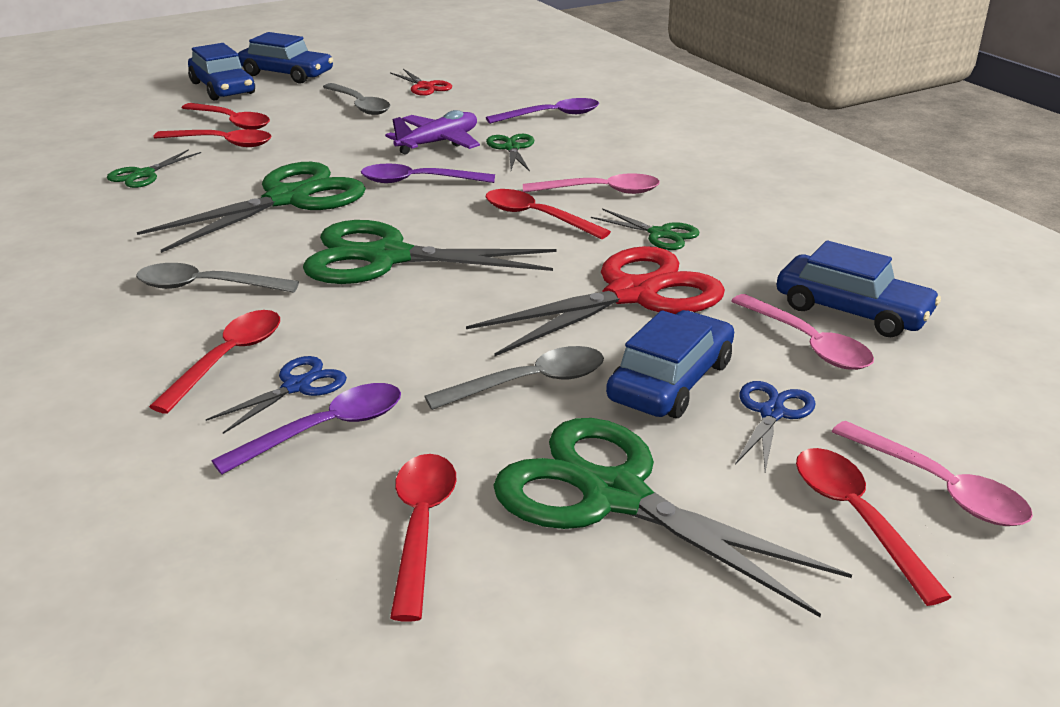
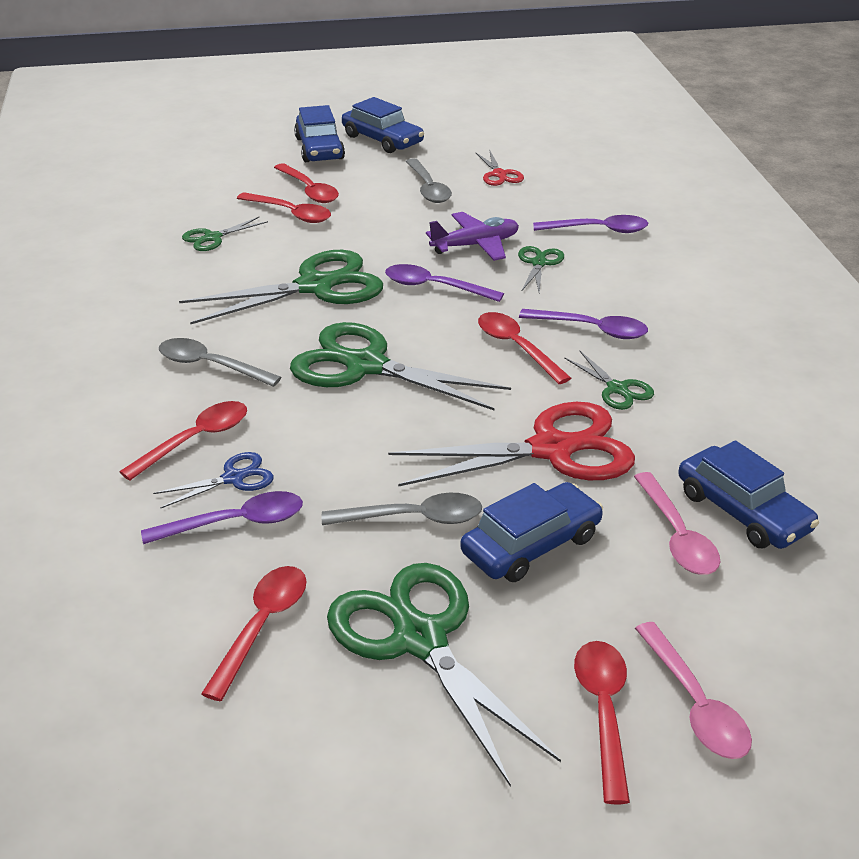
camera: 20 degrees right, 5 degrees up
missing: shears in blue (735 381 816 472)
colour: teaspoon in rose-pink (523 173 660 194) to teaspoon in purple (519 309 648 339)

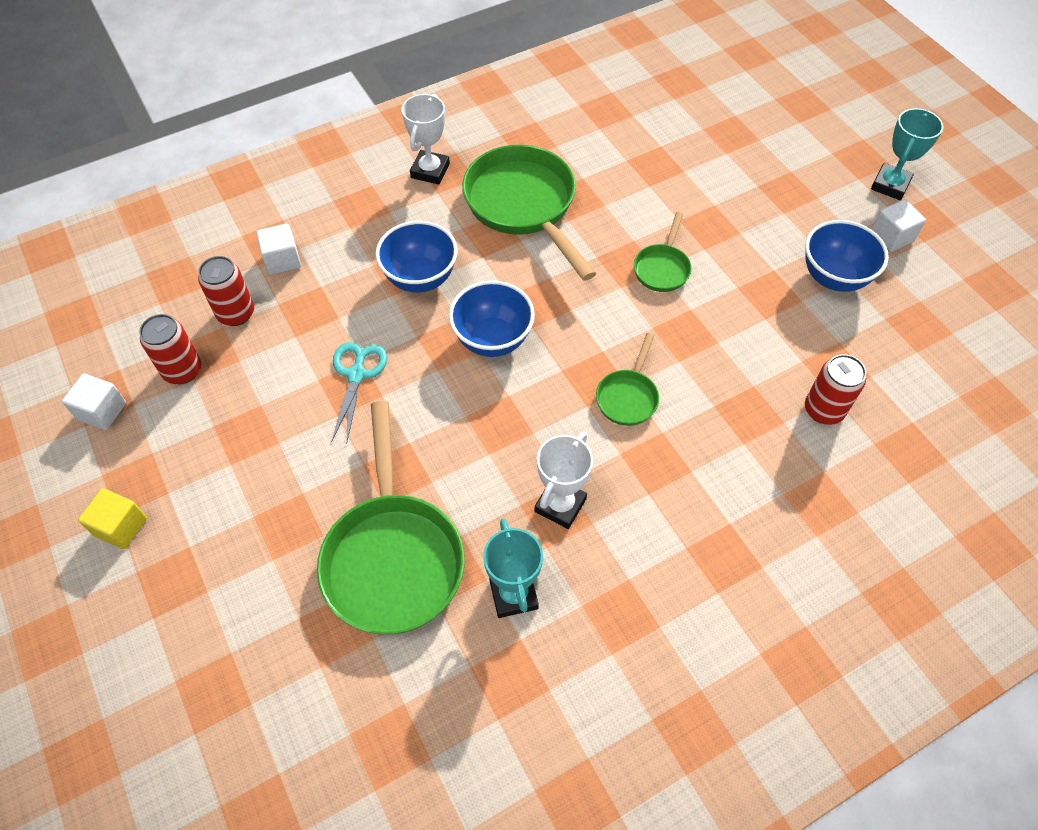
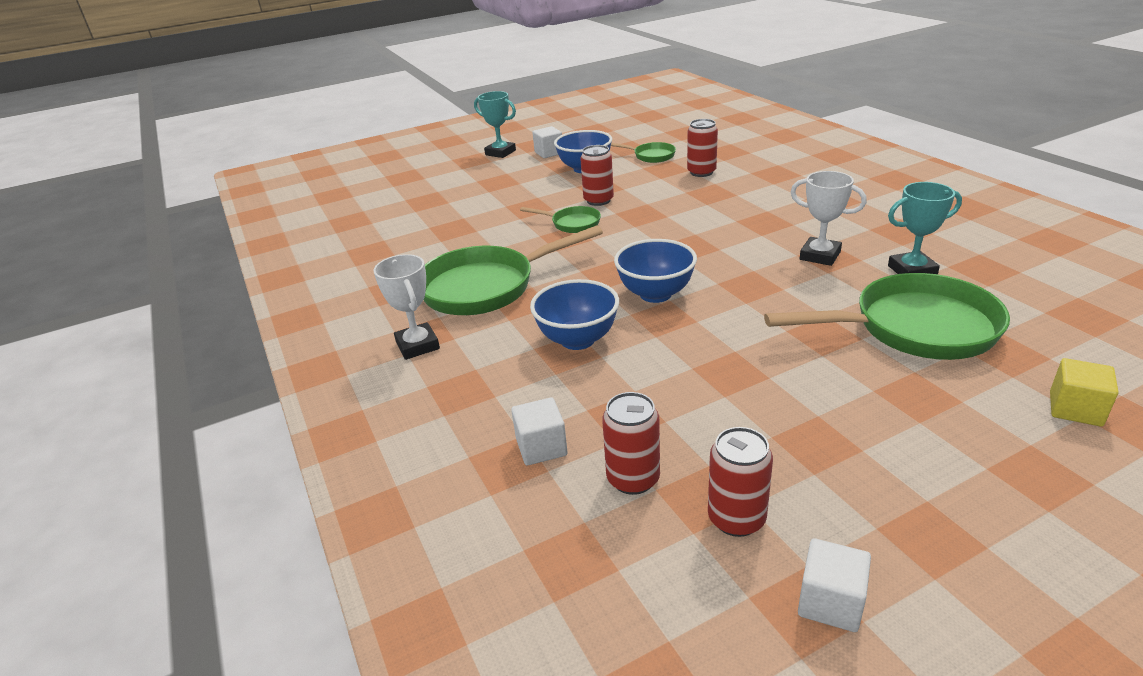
camera: 85 degrees left, 25 degrees down
missing: shears in aqua (331 342 387 444)
appeared: can in red (580 145 614 206)
relocated: pan in leaf-green (596 333 659 426) to (611 142 676 163); cube in yellow (78 488 147 549) to (1050 358 1118 426)
spun: award cup in pure white (401 93 450 185) = (373 254 440 360) 45 degrees clockwise

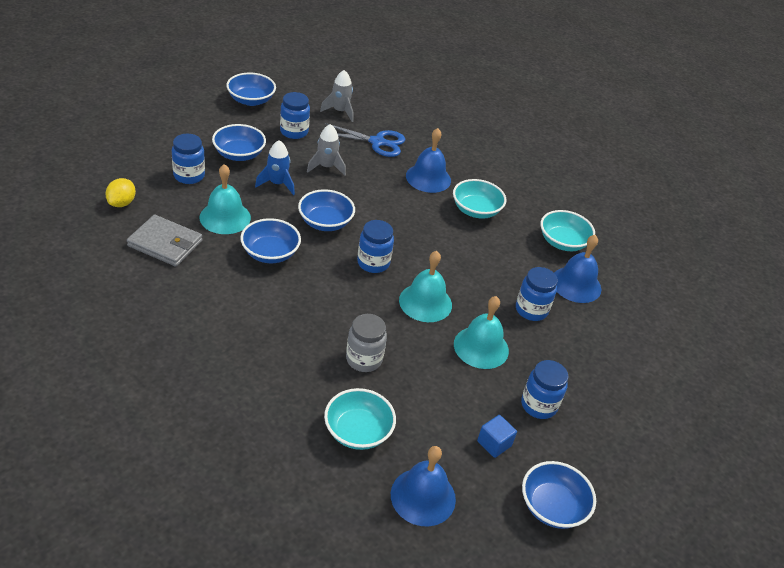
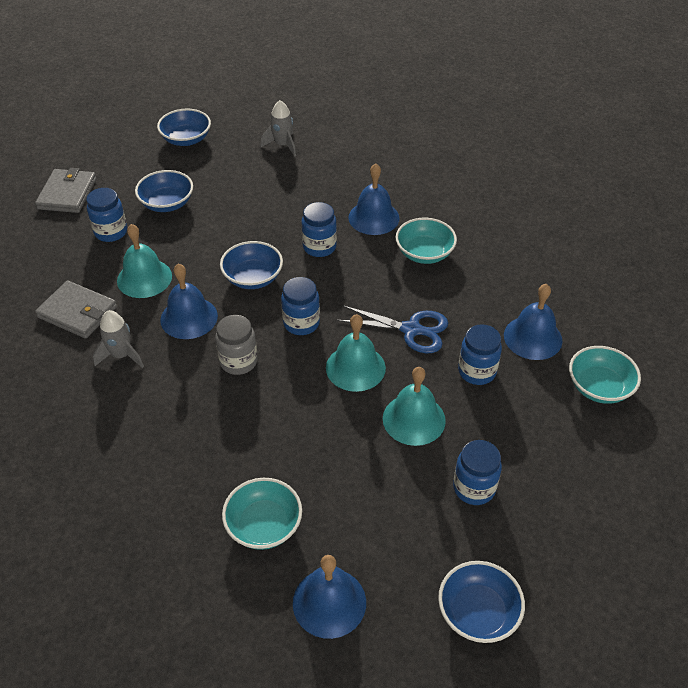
camera: 10 degrees right, 5 degrees up
missing: lemon in yellow (105 178 136 207); spaceship in blue (255 140 295 195); cube in blue (477 415 517 458)
appeared: wallet in ash-grey (35 168 97 213)
relocated: spaceship in ash-grey (307 124 346 176) to (93 310 144 368); preserve jar in ash-grey (346 314 387 372) to (215 315 258 375); preserve jar in blue (280 92 310 139) to (302 202 337 257); shears in blue (320 123 406 157) to (337 305 448 353); bowl in aqua (541 210 595 251) to (569 346 641 404)
exchanged: bowl in blue (240 218 301 263) to school bell in blue (160 264 218 339)

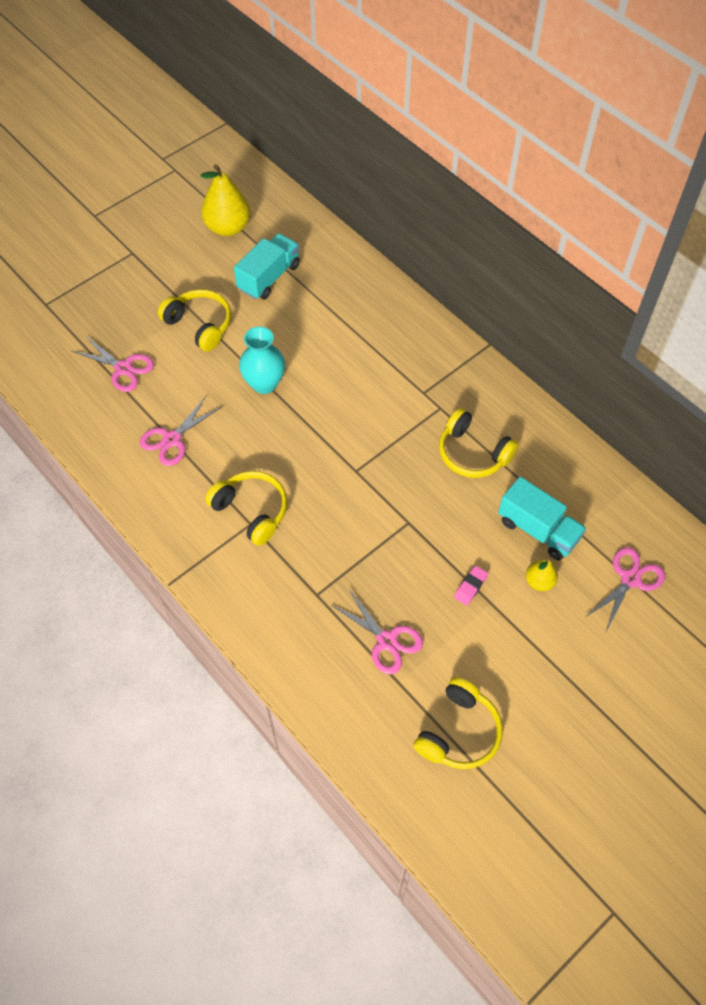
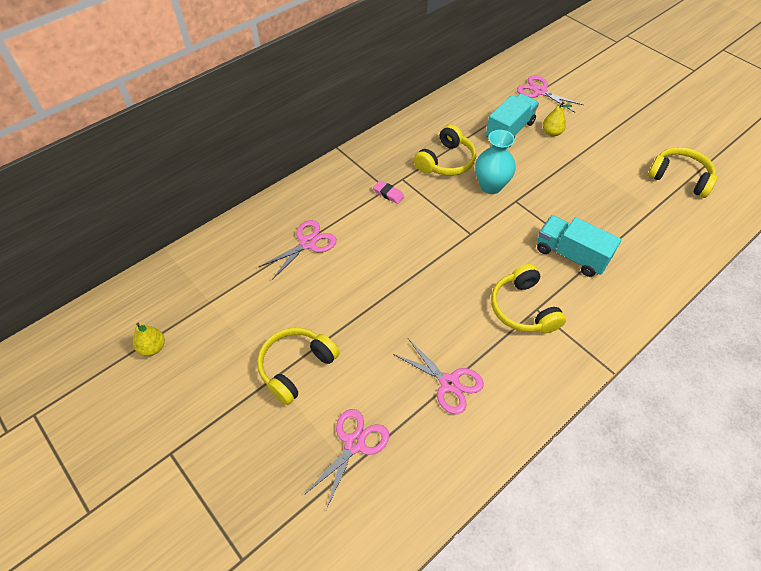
camera: 90 degrees left, 5 degrees down
relocated: shears in rose-pink (331 588 423 674) to (259 220 337 280); pencil eraser in rose-pink (454 565 488 605) to (373 180 405 204); flower vase in aqua (239 326 285 394) to (475 130 516 194); toy truck in aqua (234 233 300 300) to (537 215 621 277)
spun: headset in yellow (205 471 288 546) = (491 264 566 333) 60 degrees counterclockwise
size: pear fruit in yellow (200 164 251 236) = (133 323 165 356) x0.53

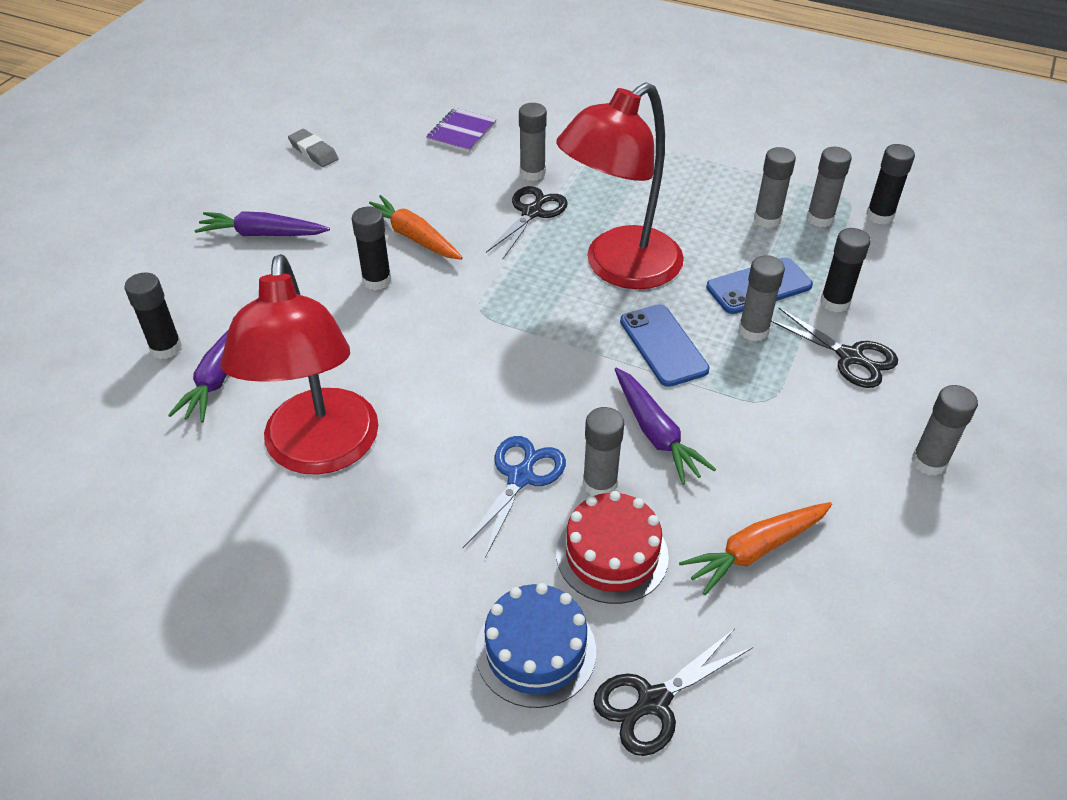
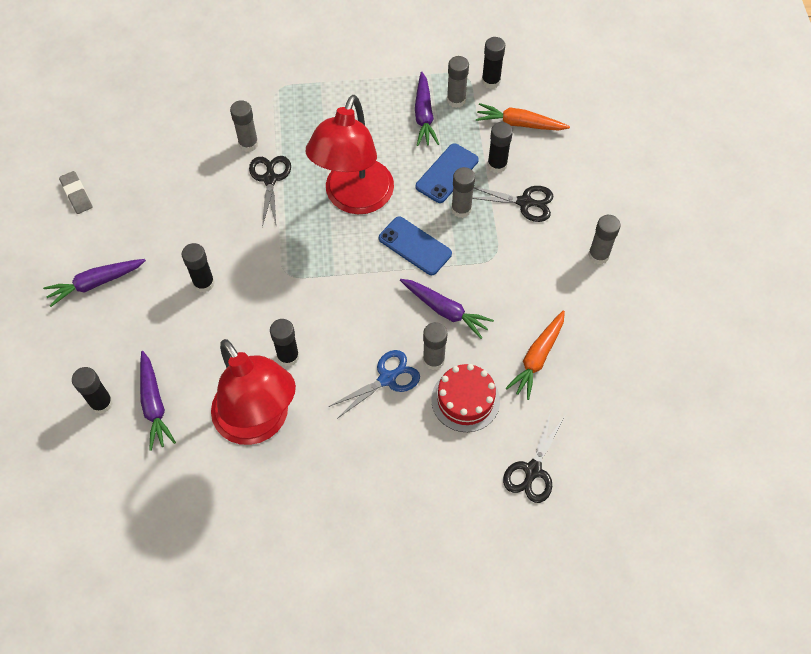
camera: 30 degrees left, 15 degrees up
missing: notebook in purple (426 108 497 152); gateau in blue (475 583 596 708)
appeared: glue stick in jet-black (270 319 299 367)
relocated: carrot in orange-coloured (369 195 463 260) to (476 103 570 131)
exchanged: glue stick in ash-grey (754 147 796 228) to carrot in purple (415 72 439 146)
spun: pencil eraser in ash-grey (288 129 339 167) = (59 171 92 214) 45 degrees clockwise; shears in blue (463 436 566 558) = (328 350 420 419) 60 degrees clockwise

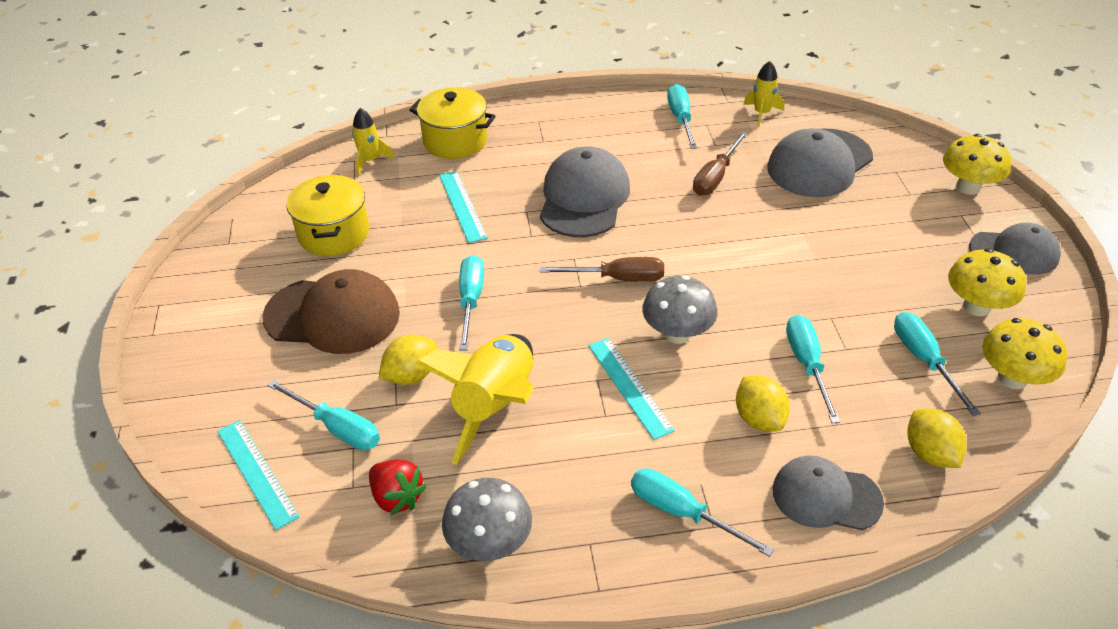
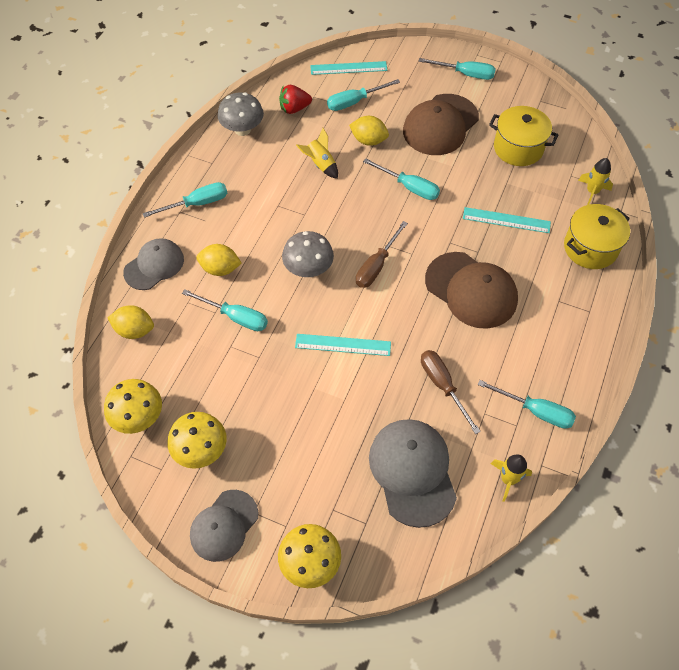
camera: 120 degrees right, 15 degrees up
relocated: ruler in aqua (589 338 675 440) to (295 334 391 356); hand screwdriver in aqua (894 312 981 416) to (418 58 496 80)
colour: baseball cap in ash-grey (540 146 630 237) to baseball cap in dark brown (425 252 518 329)
spun: lemon in yellow (379 335 437 385) = (349 116 389 146) 60 degrees counterclockwise
size: spaceship in yellow (416 334 534 465) = (296 128 338 179) x0.51

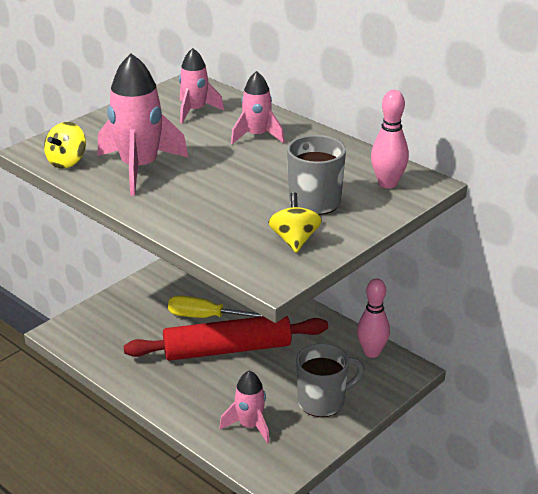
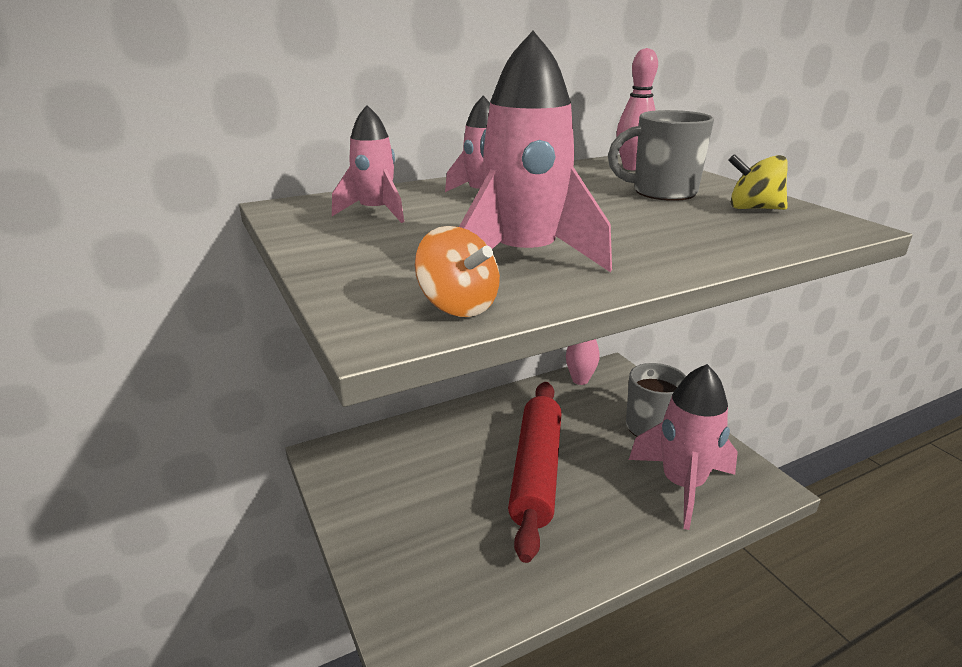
camera: 70 degrees left, 5 degrees down
missing: hand screwdriver in yellow (168 295 262 318)
colour: toy top in yellow (44 122 86 169) to toy top in orange-coloured (415 226 500 317)
size: spaceship in rose-pink (219 370 270 444) = (629 364 738 530) x1.66

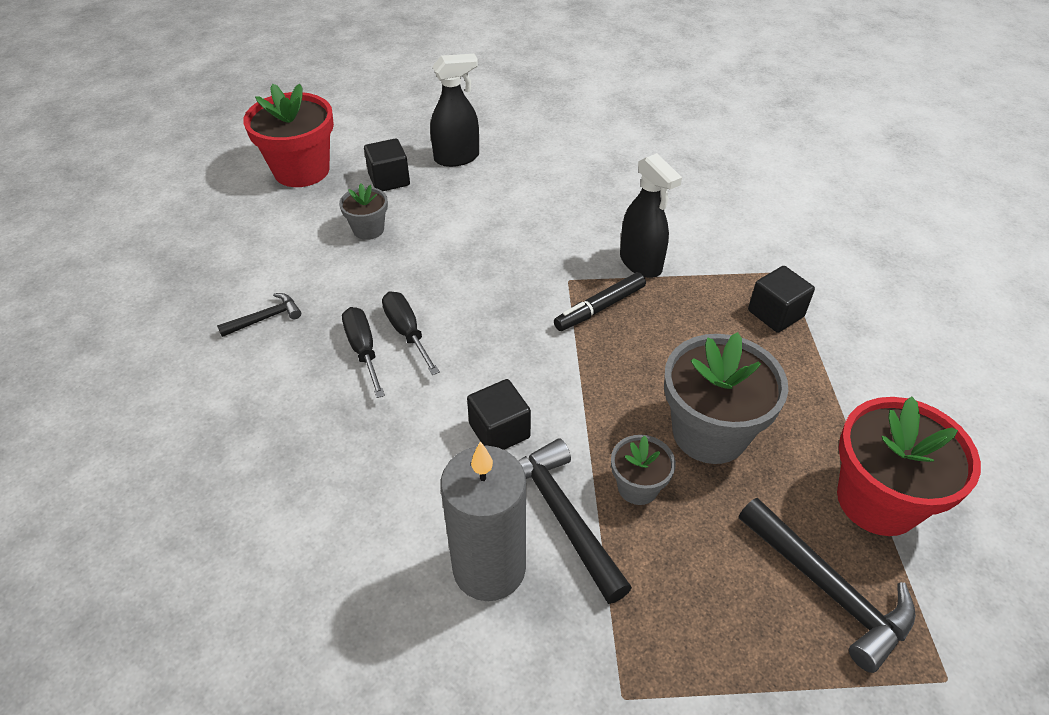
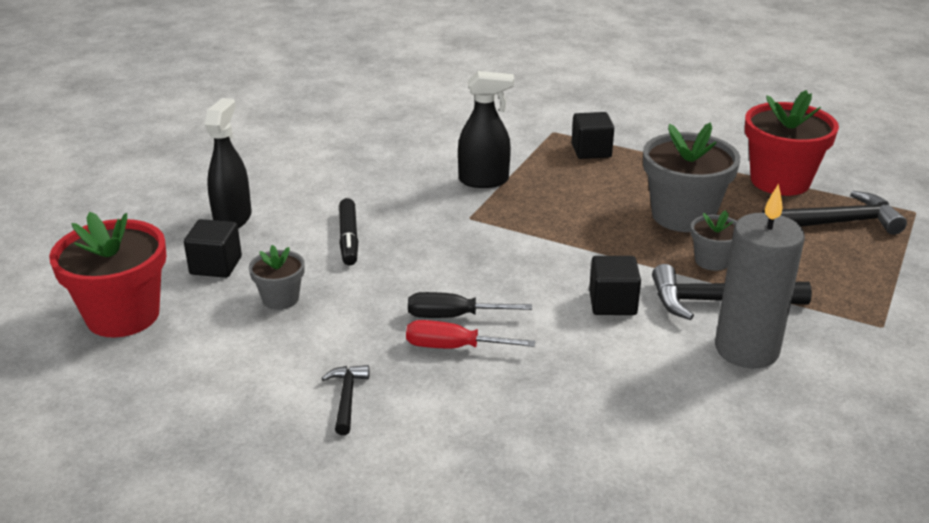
camera: 60 degrees left, 15 degrees down
relocated: marker in jet-black (554 272 646 331) to (339 198 358 265)
colour: hand screwdriver in jet-black (342 307 385 398) to hand screwdriver in red (406 320 536 348)

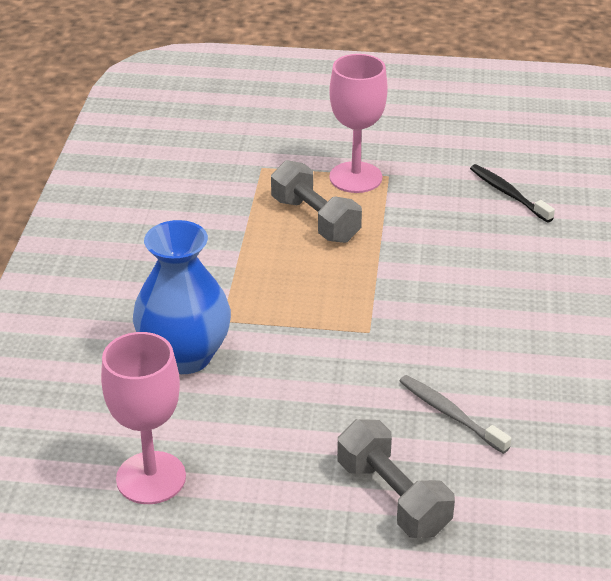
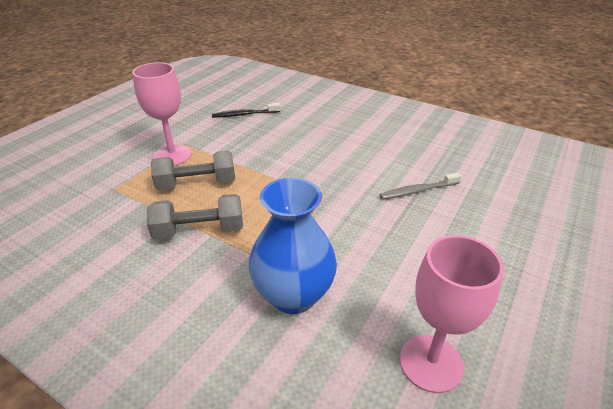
camera: 65 degrees left, 0 degrees up
relocated: free weight in ash-grey (337 419 455 538) to (147 194 243 240)

